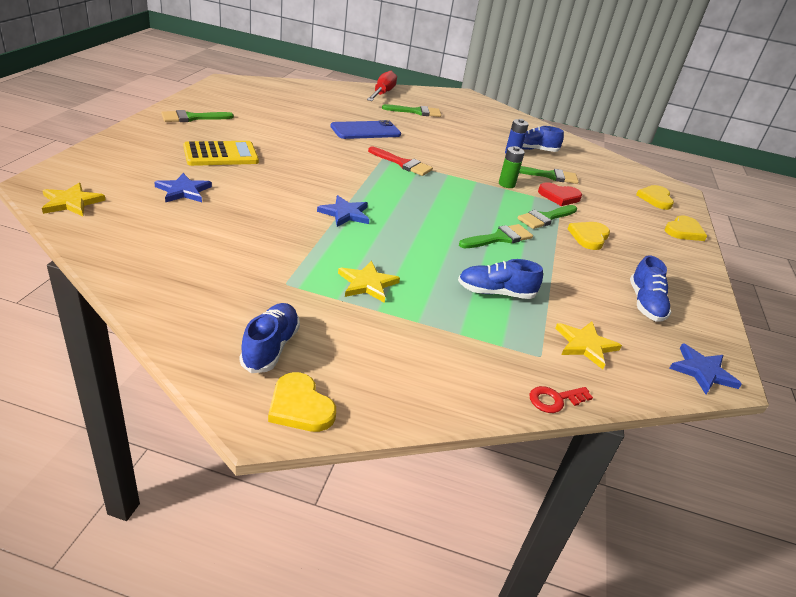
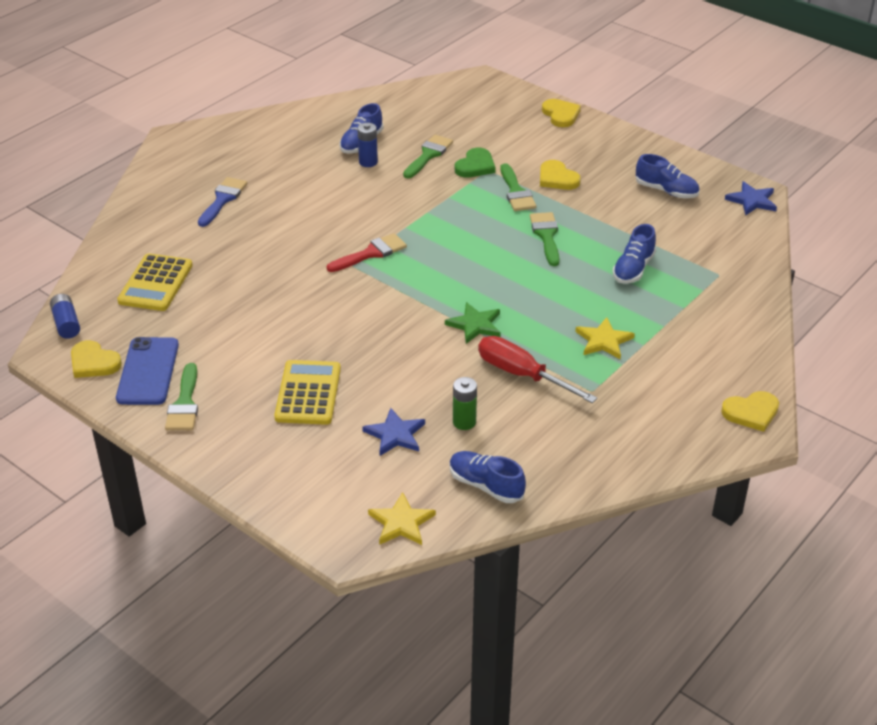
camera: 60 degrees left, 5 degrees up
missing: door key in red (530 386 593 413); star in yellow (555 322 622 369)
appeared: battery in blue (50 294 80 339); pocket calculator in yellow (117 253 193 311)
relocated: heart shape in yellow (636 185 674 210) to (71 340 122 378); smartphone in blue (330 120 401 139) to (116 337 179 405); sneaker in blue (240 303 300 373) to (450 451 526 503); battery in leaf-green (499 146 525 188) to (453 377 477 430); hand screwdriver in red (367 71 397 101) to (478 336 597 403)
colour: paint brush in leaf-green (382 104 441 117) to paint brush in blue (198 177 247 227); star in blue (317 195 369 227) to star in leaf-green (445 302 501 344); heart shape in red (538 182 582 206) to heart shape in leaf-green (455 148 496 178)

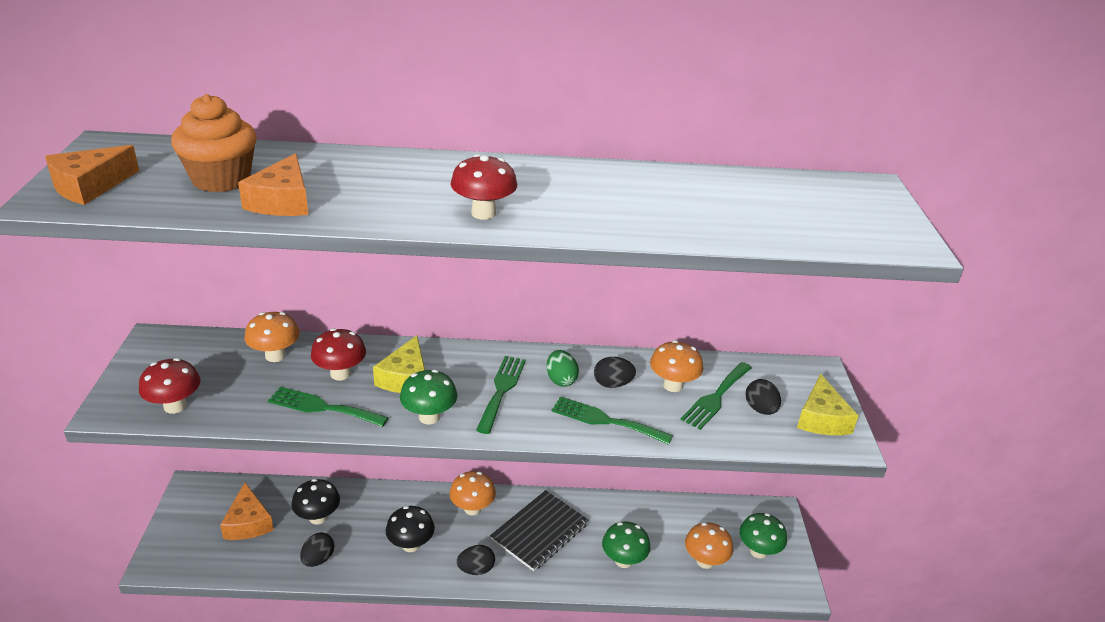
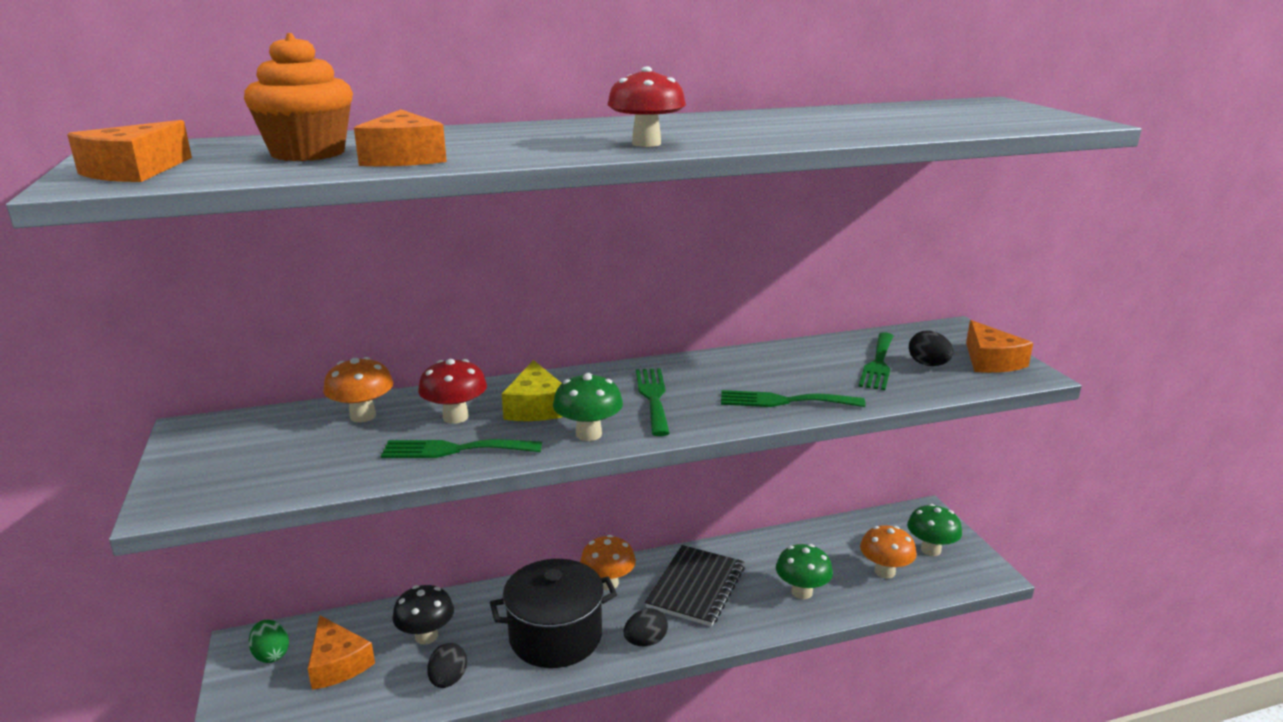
camera: 15 degrees left, 10 degrees down
missing: mushroom in red (139 358 200 414); egg shape in jet-black (594 357 636 388); mushroom in orange-coloured (650 340 703 392)
relocated: egg shape in leaf-green (546 350 579 387) to (249 620 289 663)
exchanged: mushroom in jet-black (386 506 435 552) to pot in jet-black (490 559 617 668)
colour: cheese wedge in yellow (797 374 859 435) to cheese wedge in orange-coloured (966 320 1033 373)

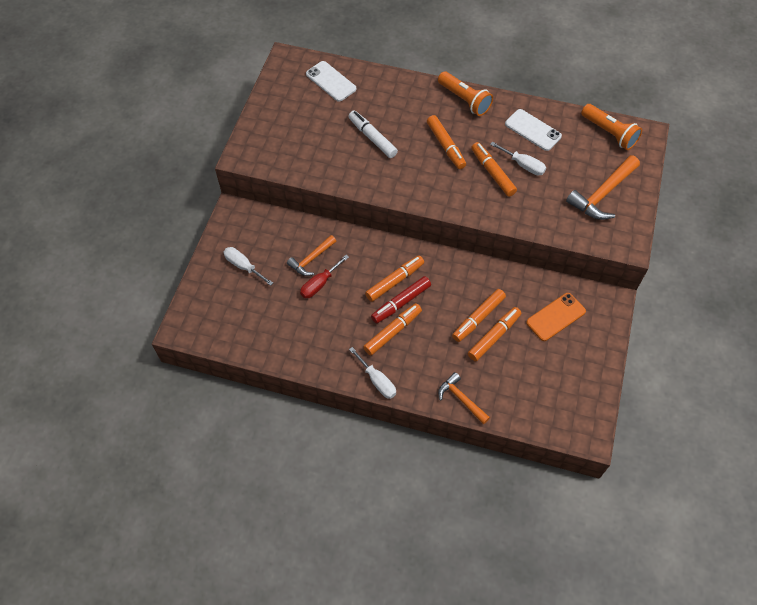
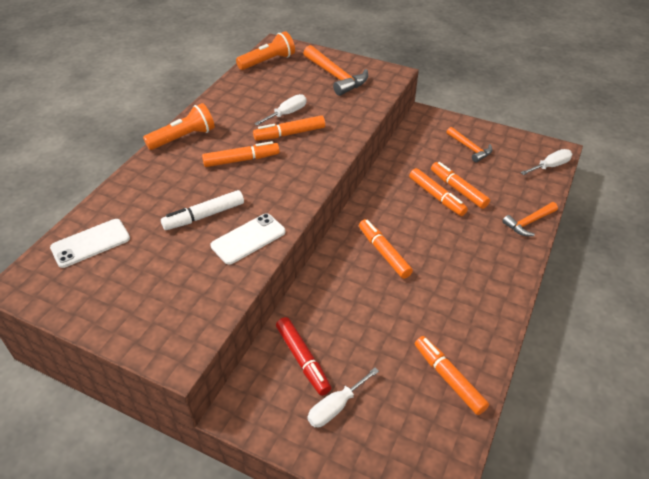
camera: 80 degrees left, 15 degrees down
missing: hand screwdriver in red (300 255 349 298); smartphone in orange-coloured (526 293 586 341)
relocated: smartphone in pure white (505 109 562 151) to (211 213 286 265); marker in red (371 276 431 323) to (276 317 331 396); marker in orange-coloured (363 303 422 355) to (415 336 489 415); carpenter's hammer in orange-coloured (287 235 336 276) to (447 127 493 162); hand screwdriver in pure white (349 347 396 399) to (521 149 572 175)

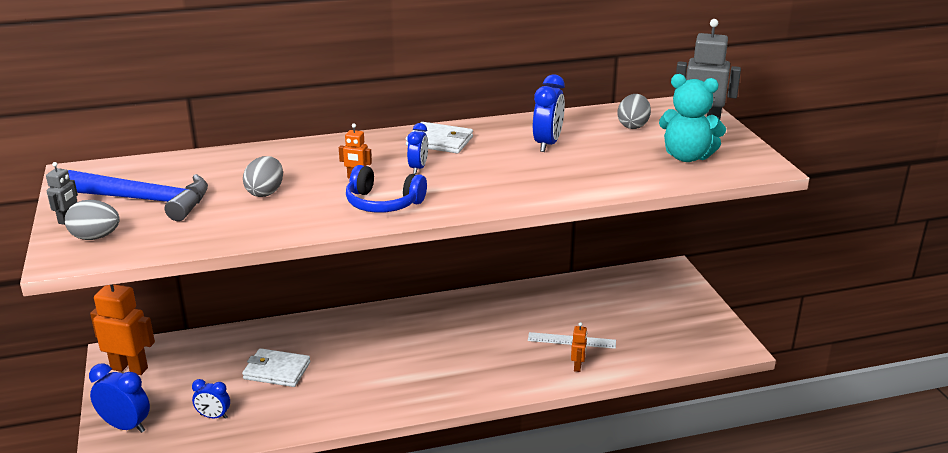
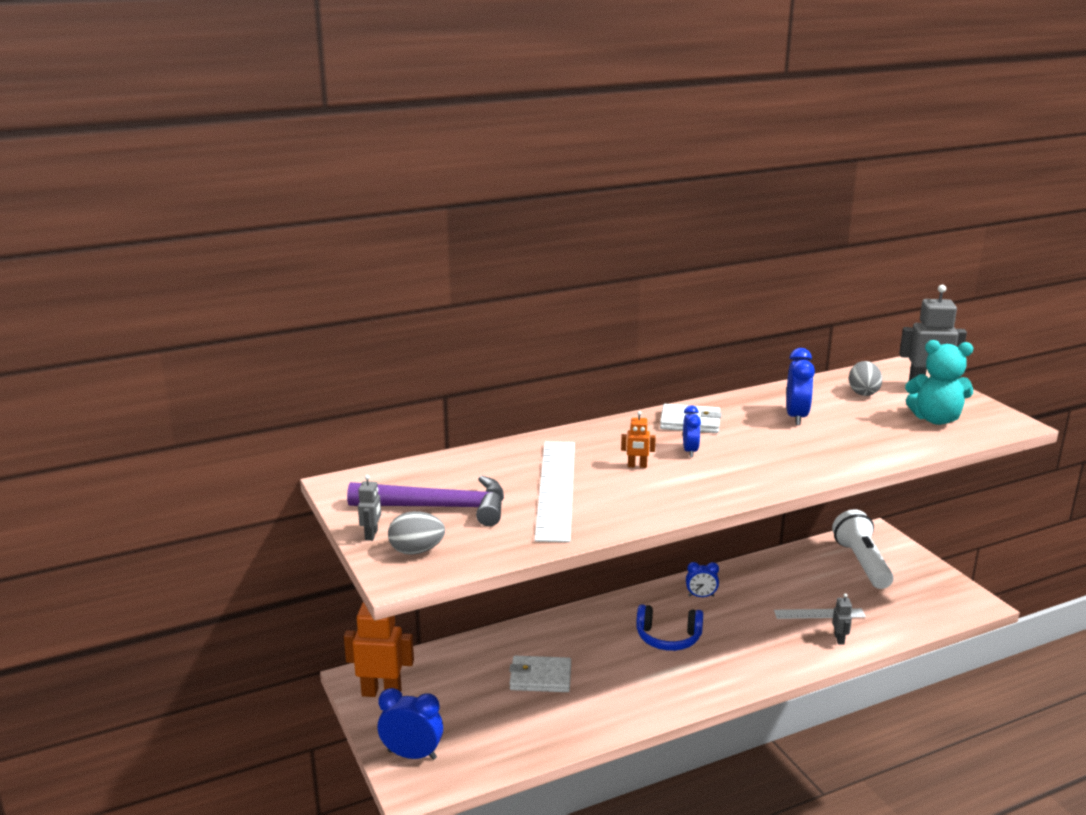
camera: 10 degrees left, 5 degrees down
appeared: pocket torch in pure white (832 509 894 589)
relocated: headset in blue (346 165 427 213) to (636 604 703 651); alarm clock in blue (192 379 230 419) to (686 562 719 597)
exchanged: egg shape in ash-grey (243 156 283 197) to ruler in pure white (535 442 575 542)
colour: carpenter's hammer in blue (68 170 208 221) to carpenter's hammer in purple (347 476 504 526); robot in orange-coloured (571 322 587 372) to robot in ash-grey (832 593 852 645)

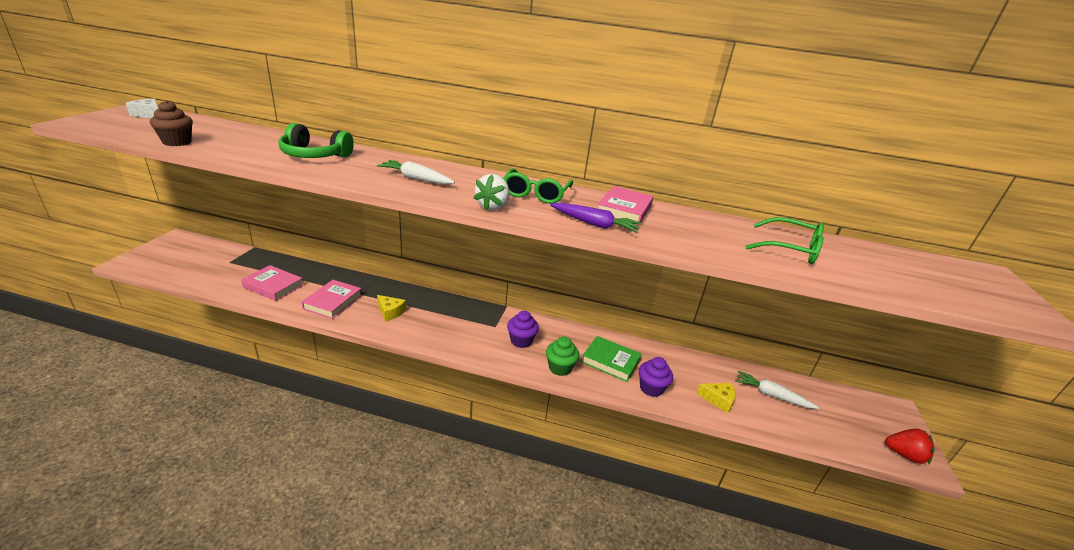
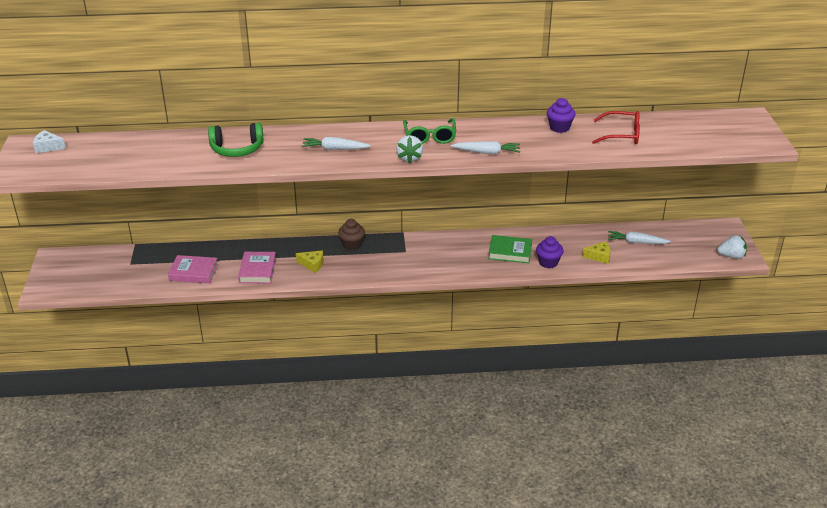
camera: 15 degrees left, 5 degrees up
missing: muffin in leaf-green (546 337 579 376); hardback in rose-pink (598 186 654 226)
relocated: muffin in dark brown (150 100 193 146) to (338 219 365 250); muffin in purple (507 311 539 348) to (547 98 575 133)
colour: carrot in purple (550 203 642 233) to carrot in pure white (451 141 520 154); glasses in leaf-green (745 217 824 264) to glasses in red (592 111 640 144); toy strawberry in red (885 429 935 464) to toy strawberry in pure white (717 235 747 259)

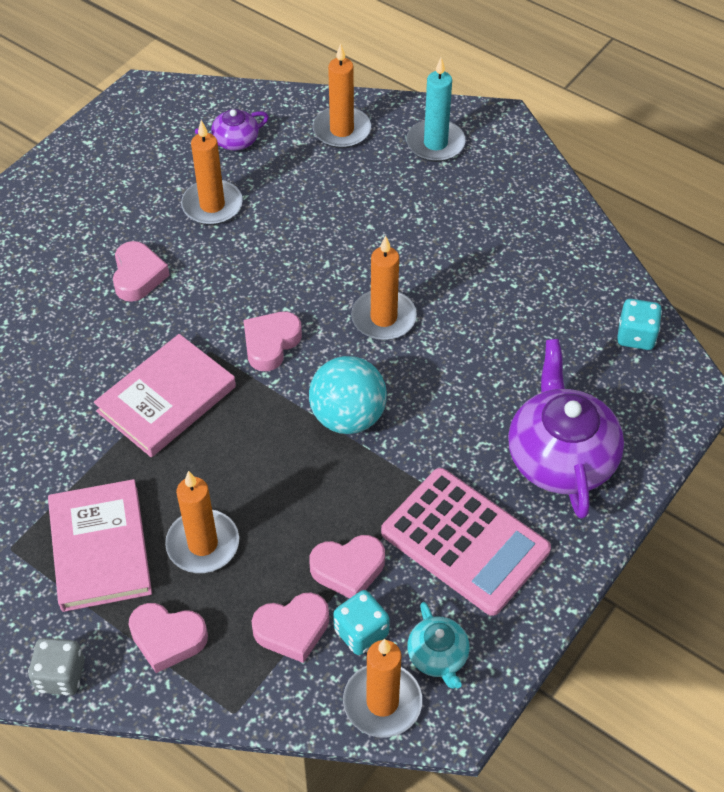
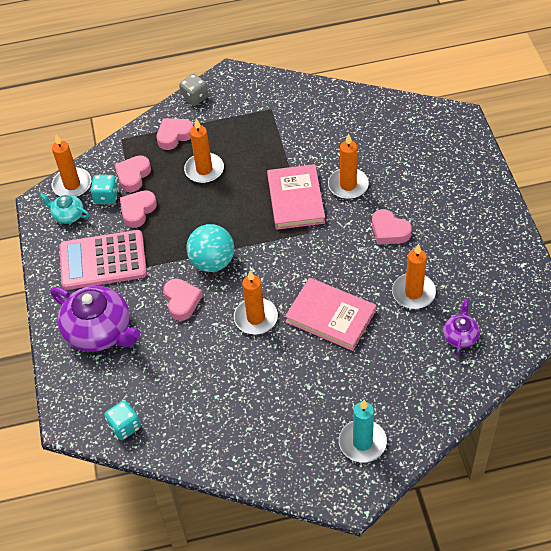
camera: 135 degrees right, 0 degrees up
relocated: heart shape in rose-pink (244 312 302 371) to (164 278 203 321); hardback in rose-pink (48 479 152 612) to (285 278 376 351); pillar candle in orange-coloured (313 43 371 148) to (328 134 369 199)

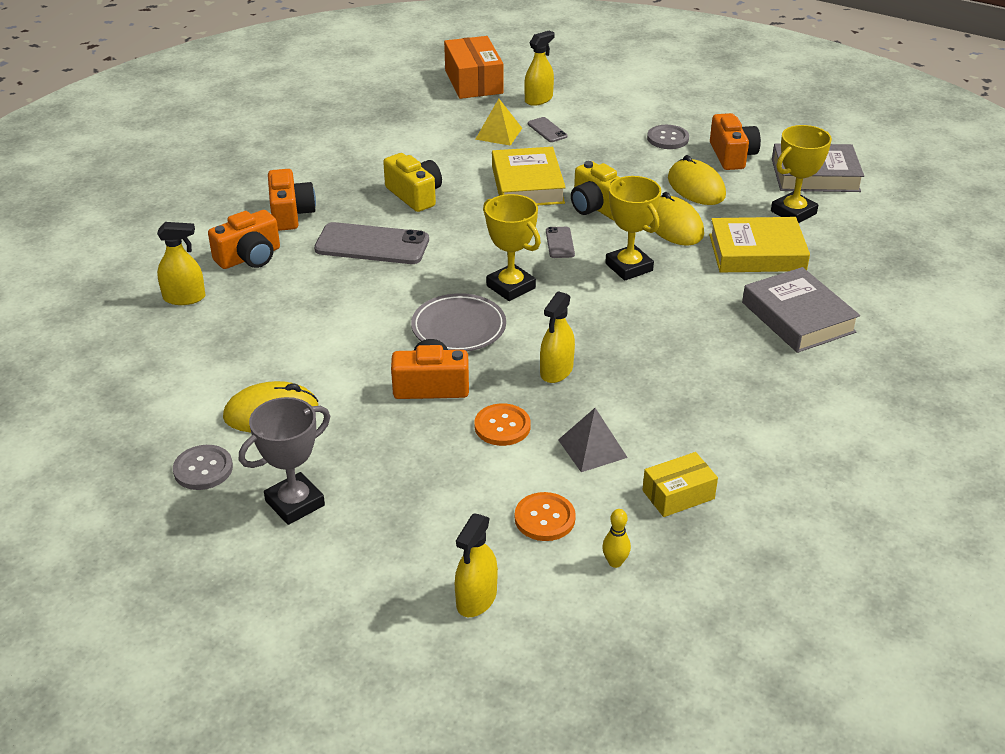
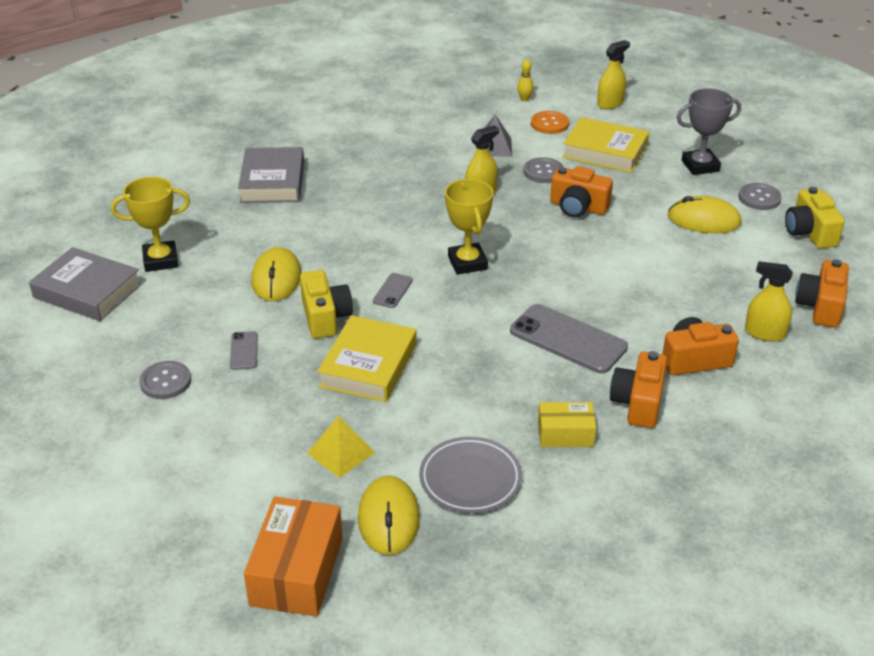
camera: 155 degrees left, 0 degrees up
missing: sprayer in yellow (524 30 555 106); award cup in yellow (605 176 661 281)
relocated: smartphone in ash-grey (528 117 567 142) to (230 331 258 370); computer mouse in yellow (668 155 726 205) to (358 476 420 555); dinner plate in ash-grey (411 293 506 352) to (419 437 522 513); box in yellow (643 452 718 517) to (538 402 596 447); hardback in yellow (709 217 810 272) to (562 117 649 173); photo camera in yellow (383 153 442 212) to (785 187 845 248); photo camera in orange-coloured (710 113 761 170) to (795 259 849 328)
colour: shirt button in orange-coloured (474 403 531 446) to shirt button in ash-grey (523 157 564 183)

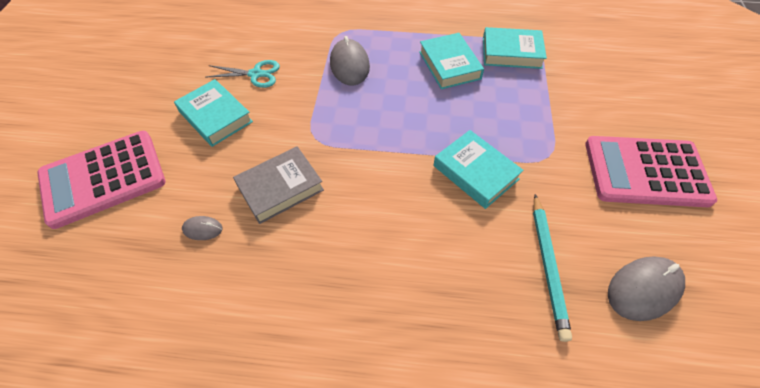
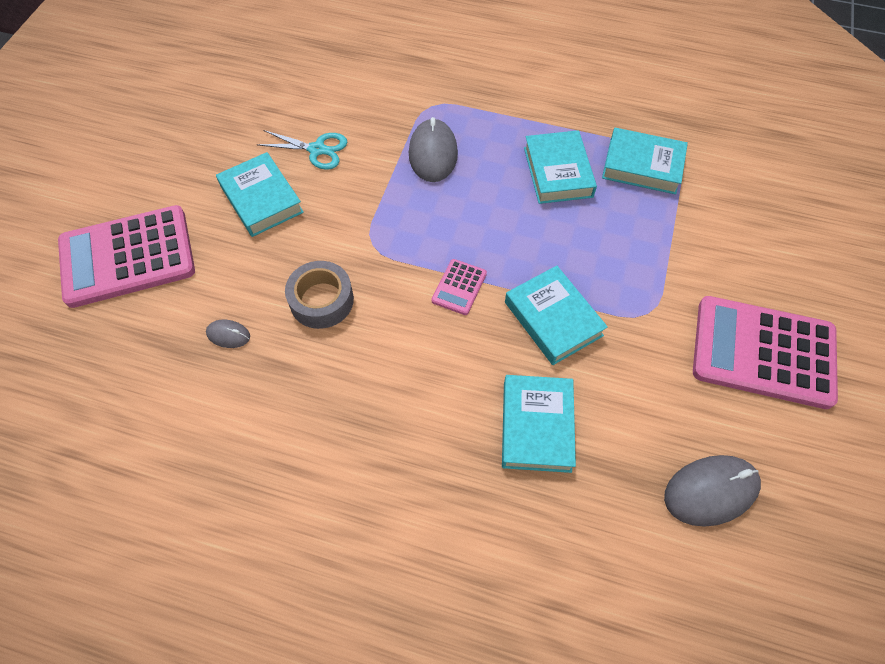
camera: 10 degrees right, 5 degrees up
missing: lead pencil in aqua (533 194 572 342)
appeared: pocket calculator in rose-pink (431 259 487 315); hardback in aqua (502 375 576 473)
exchanged: hardback in ash-grey (233 146 324 224) to sticky tape in ash-grey (285 261 354 329)

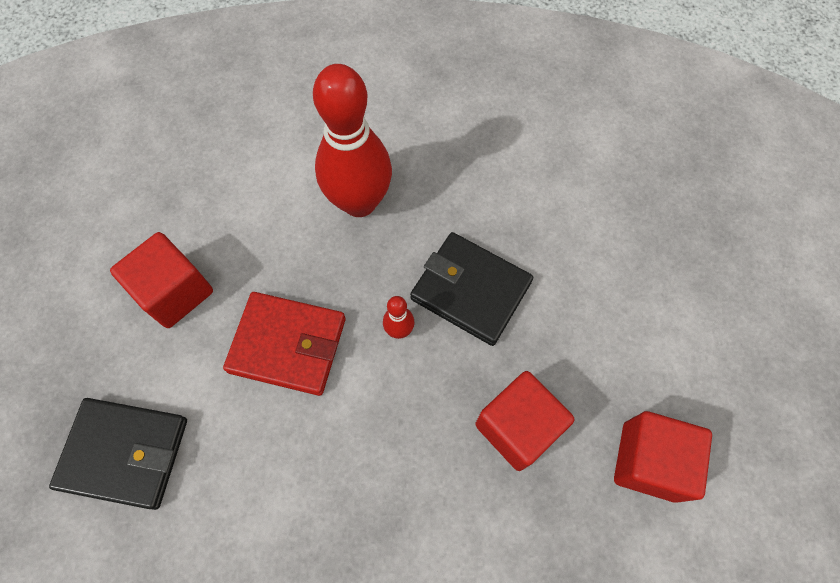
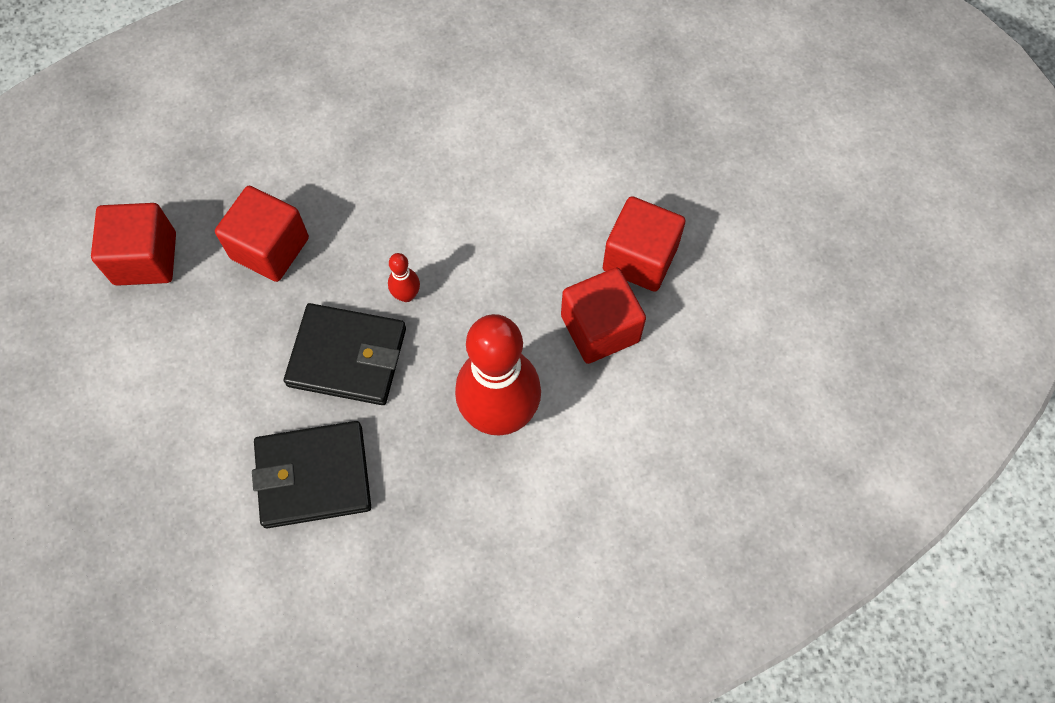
camera: 160 degrees right, 0 degrees up
missing: wallet in red (223 292 346 396)
appeared: cube in red (561 268 646 364)
relocated: wallet in jet-black (49 398 187 510) to (252 421 371 528)

